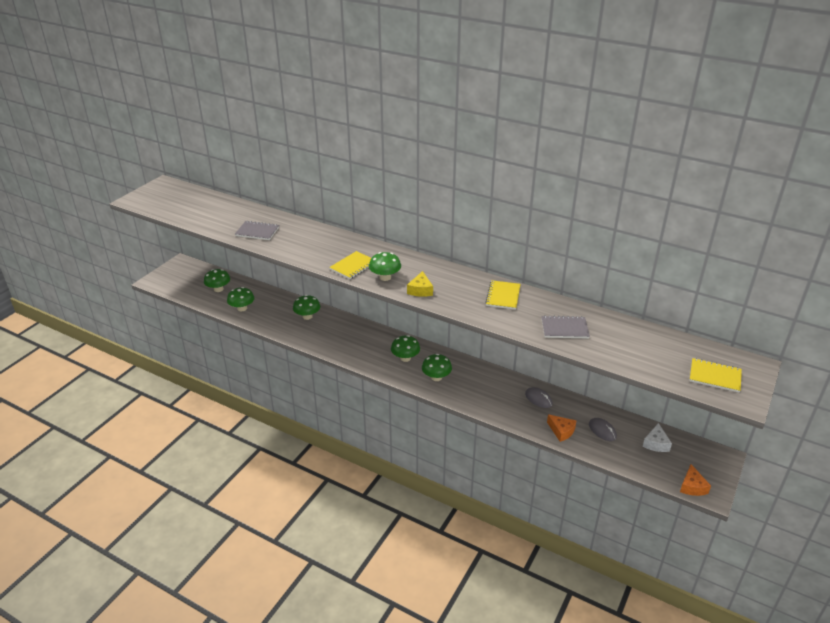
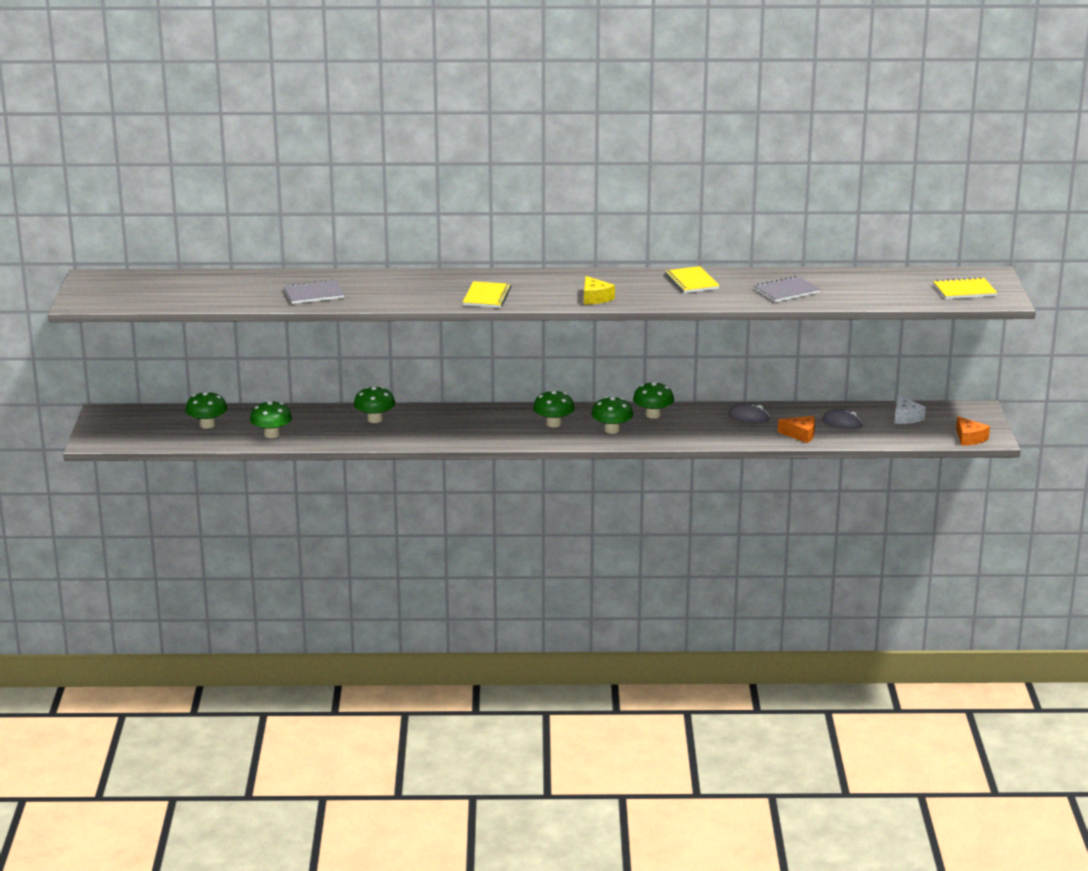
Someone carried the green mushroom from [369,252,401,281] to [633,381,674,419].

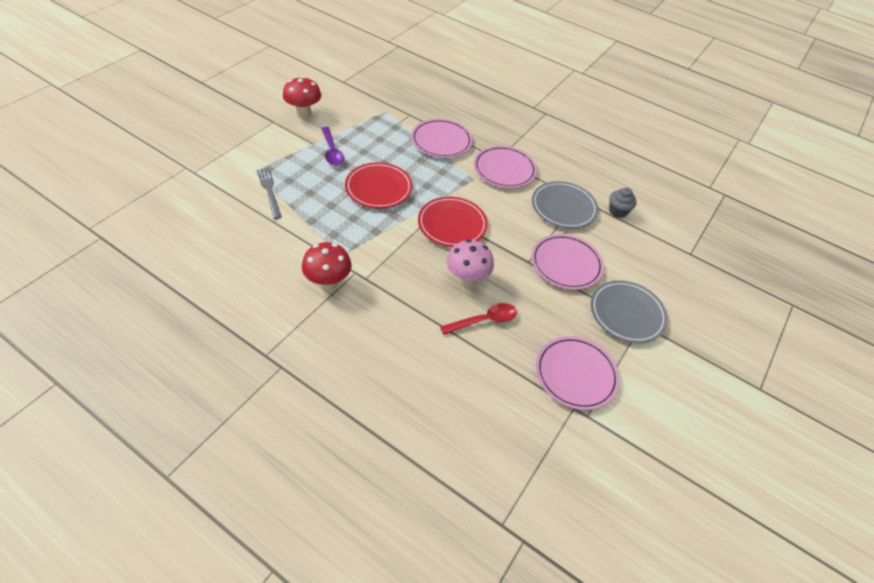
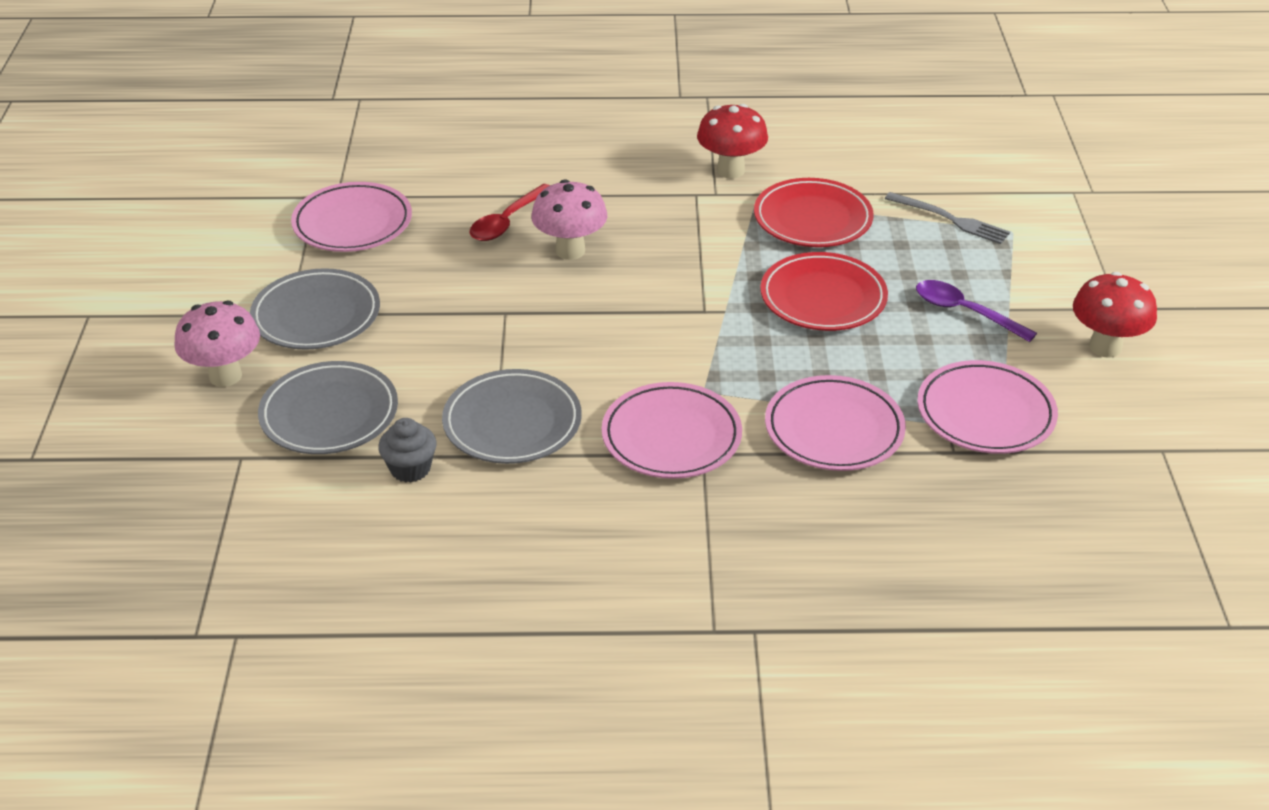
Someone carried the red plate from [418,197,488,247] to [754,178,874,247]. Someone carried the pink plate from [531,234,604,290] to [917,360,1058,454]. Someone put down the pink mushroom at [174,301,260,387]. Someone put down the grey plate at [258,361,398,454].

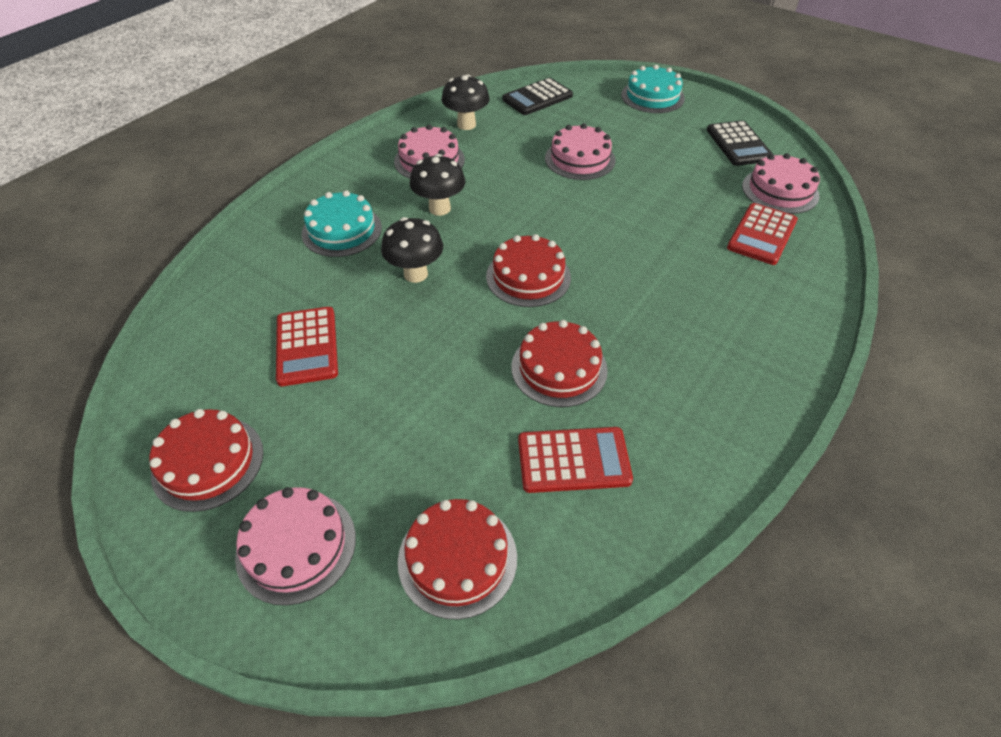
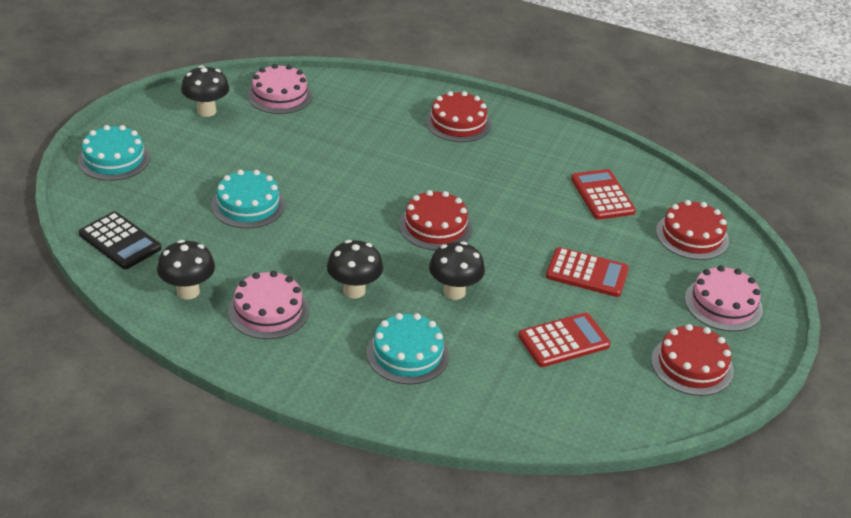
Someone swapped the black calculator at [707,120,774,166] for the black mushroom at [181,65,229,117]. Someone repainted the pink cake at [545,123,616,180], which became the turquoise cake at [211,170,285,228]. Someone carried the red calculator from [727,203,798,265] to [546,247,629,297]. Someone carried the red cake from [511,320,608,407] to [426,91,491,142].

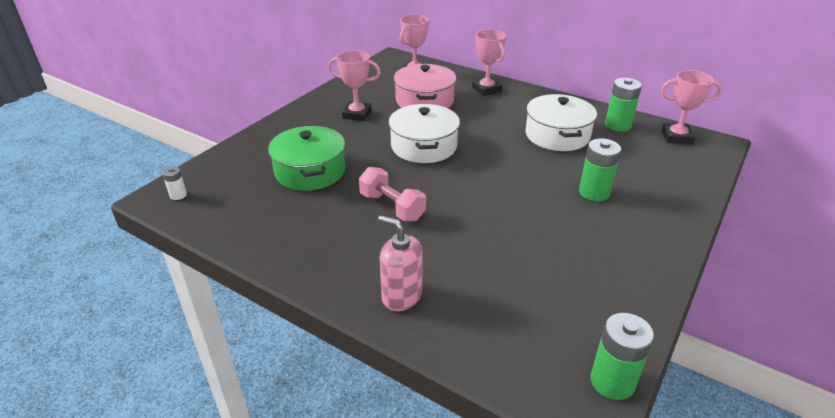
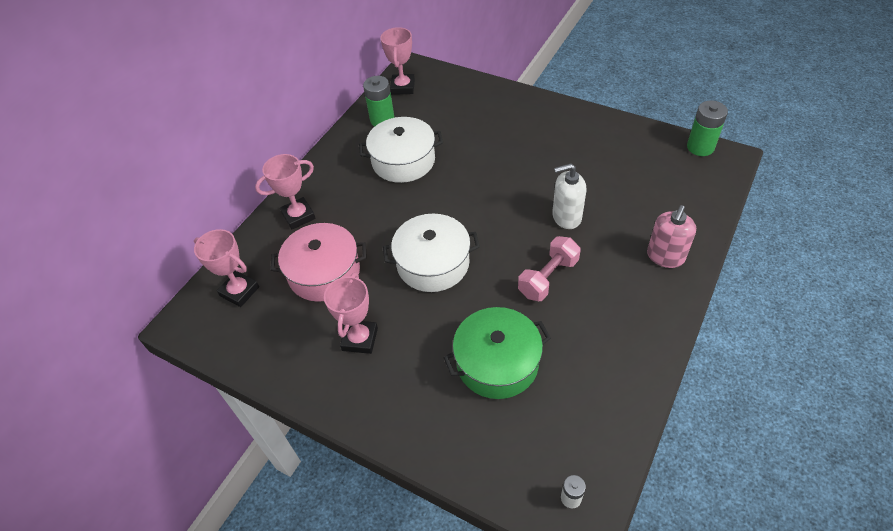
Someone took away the green battery at [579,138,621,202]. Someone put down the white soap dispenser at [552,163,587,229].

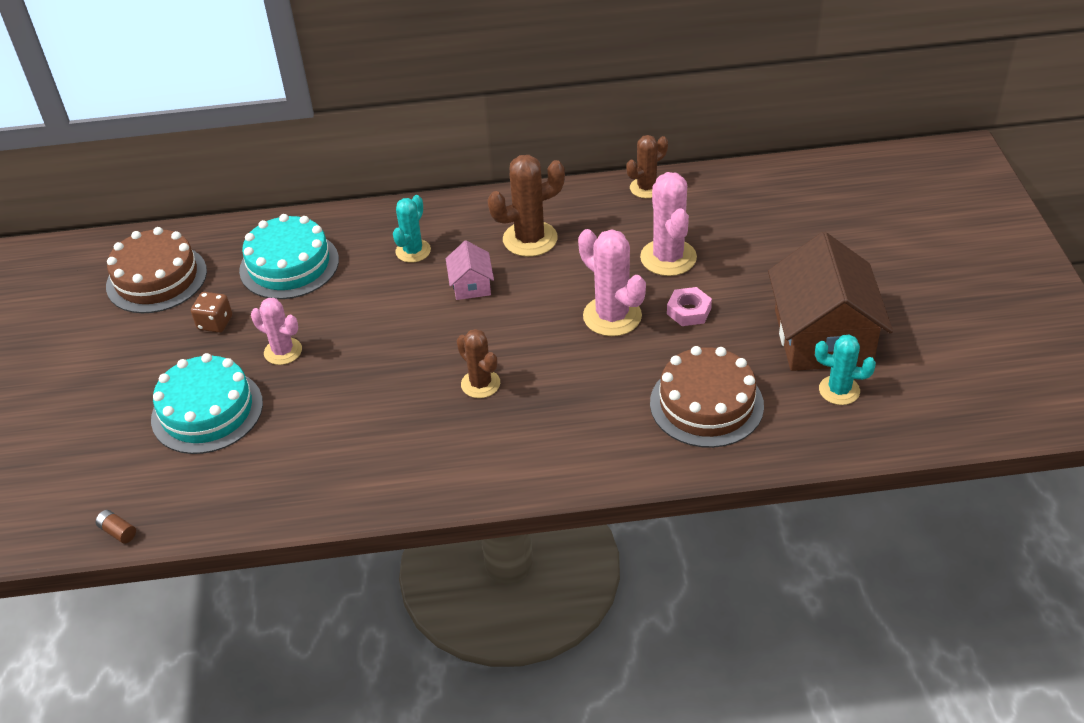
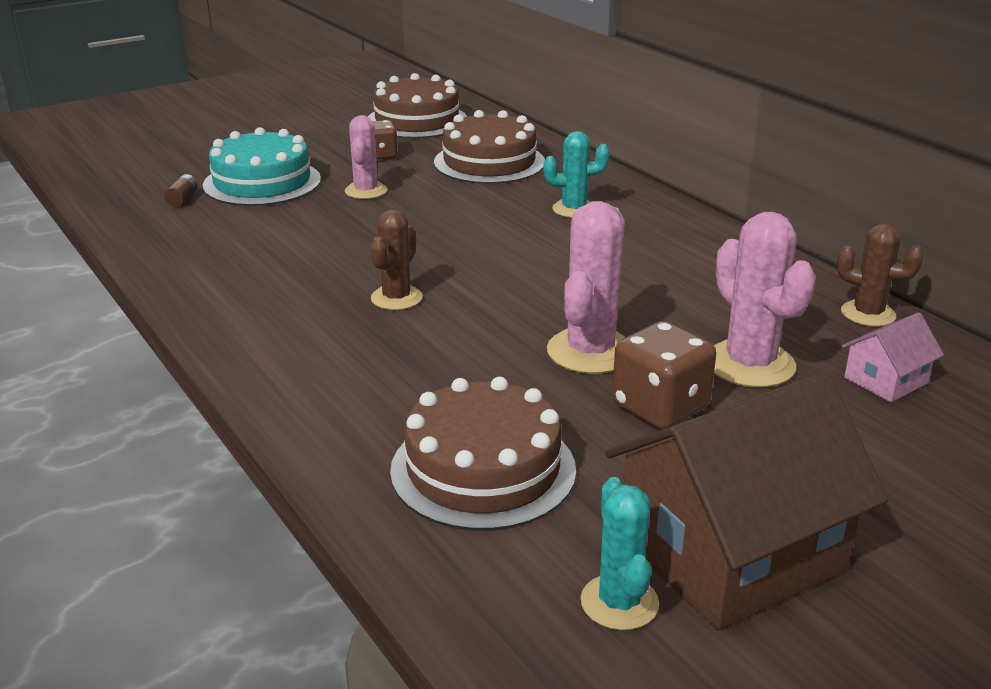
Someone took away the brown cactus at [488,155,565,257]. Someone rotated the pink cactus at [640,172,697,276] by 75 degrees counterclockwise. Someone repainted the turquoise cake at [239,214,339,299], which became the brown cake at [434,110,545,184]. Someone carried the pink house from [446,241,494,300] to [842,312,944,402]. Someone swapped the pink nut at [667,287,712,326] for the brown dice at [612,321,716,429]. Someone carried the brown battery from [96,510,136,544] to [164,174,197,206].

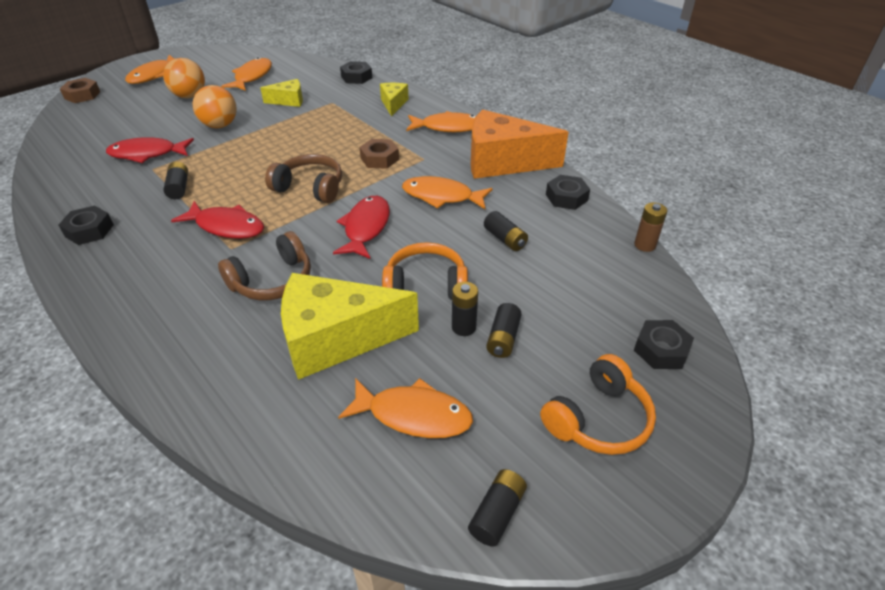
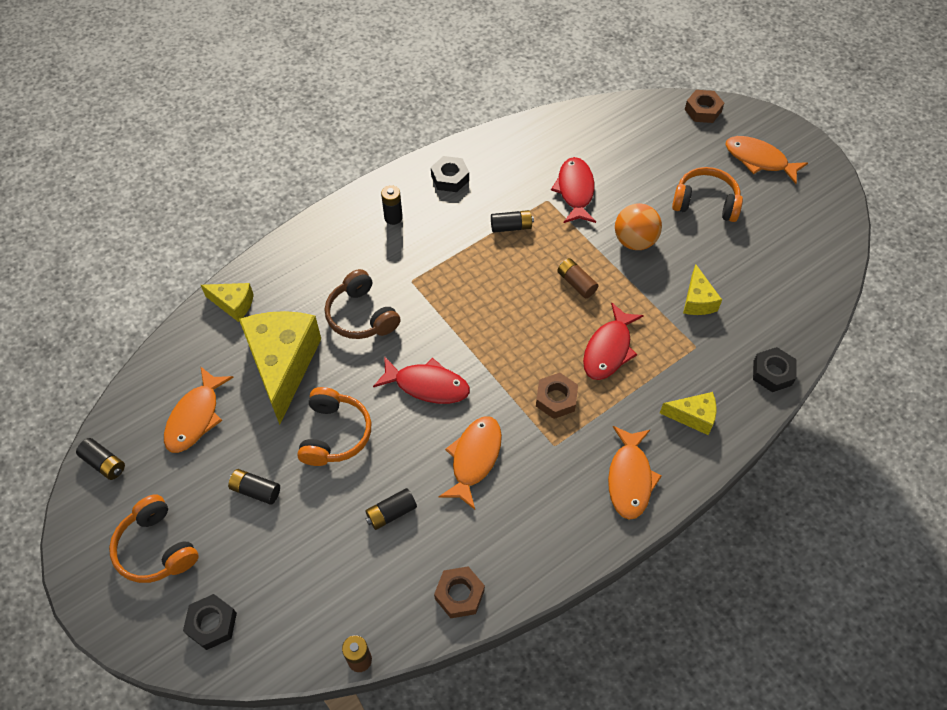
Someone took away the orange fish at [221,57,272,91]. Someone swapped the orange ball at [163,58,205,98] for the orange headphones at [672,167,743,222]. Someone took away the orange cheese at [471,110,569,179]. Someone took away the brown headphones at [265,154,342,203]. Someone repainted the black nut at [546,175,590,210], which became the brown nut at [434,566,485,618]. Someone carried the red fish from [171,201,264,239] to [583,302,644,380]. Someone carried the black battery from [452,282,478,336] to [381,185,403,225]. Someone put down the brown battery at [557,258,598,298]. Someone put down the yellow cheese at [201,283,254,322].

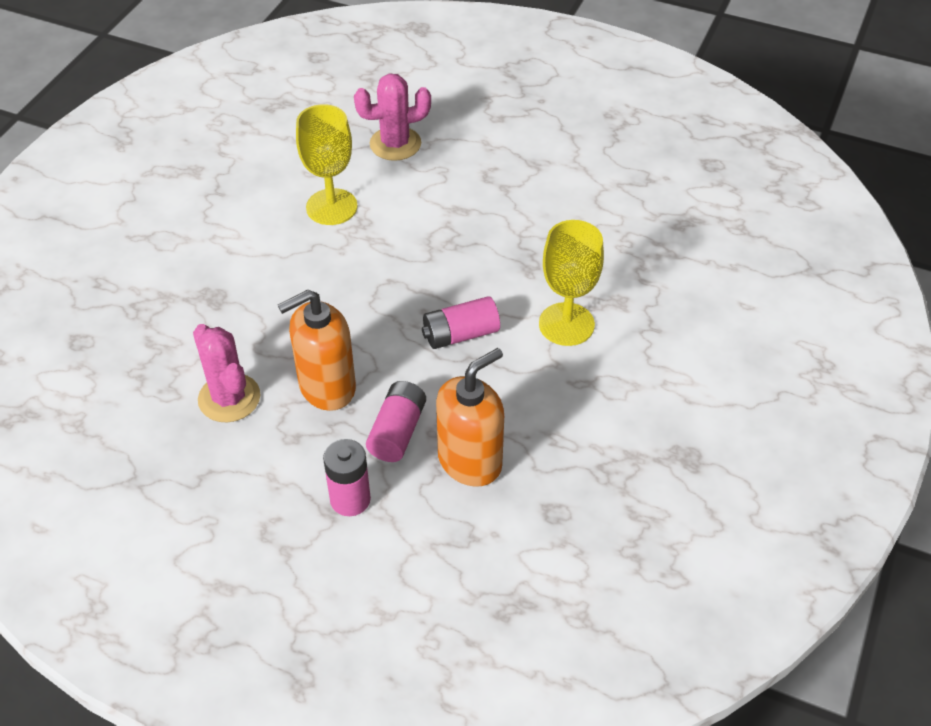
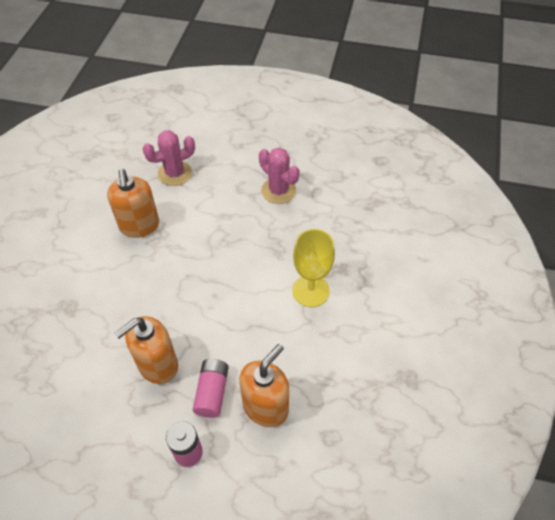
Someone swapped the yellow goblet at [296,104,357,225] for the orange soap dispenser at [107,169,159,238]. Someone took away the pink battery at [422,296,500,349]. Someone carried the pink cactus from [193,324,261,422] to [259,148,300,204].

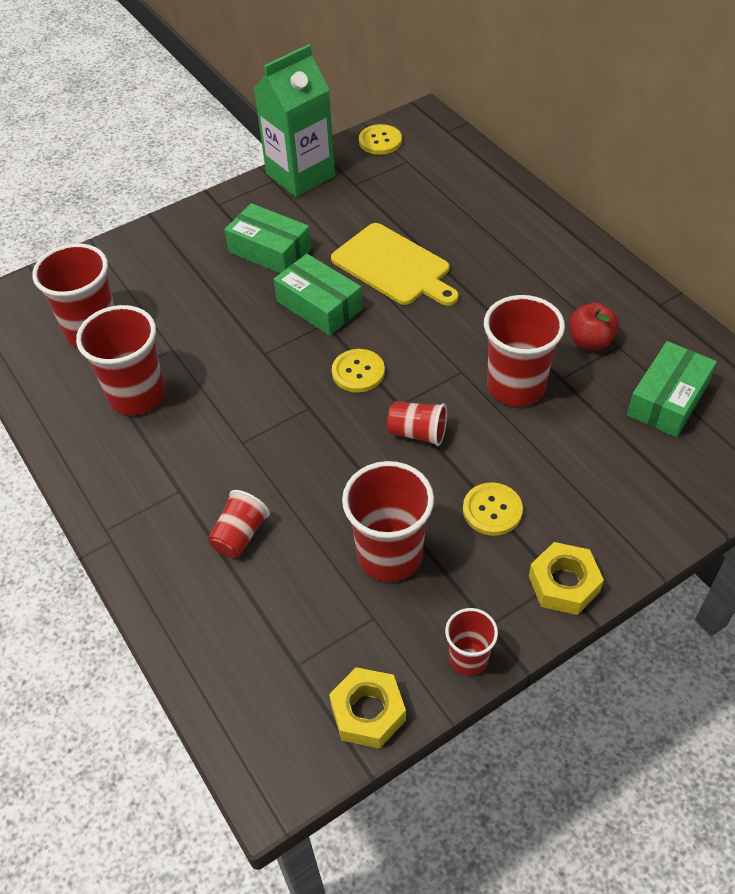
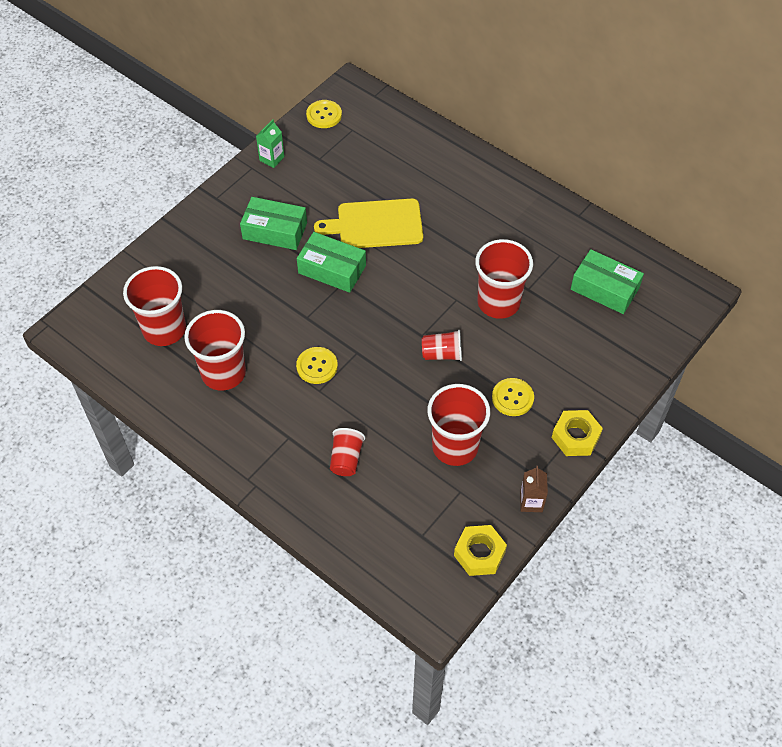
Someone scaled the green carton at [254,44,335,197] by 0.44. Someone rotated the yellow cutting board at [331,223,459,306] by 150 degrees clockwise. Someone took away the red apple at [569,302,619,350]. Someone rotated the green box at [627,341,717,437] by 75 degrees counterclockwise. Someone carried the yellow button from [332,349,385,392] to [296,347,338,384]. Someone swapped the red cup at [445,608,498,676] for the brown carton at [520,466,548,512].

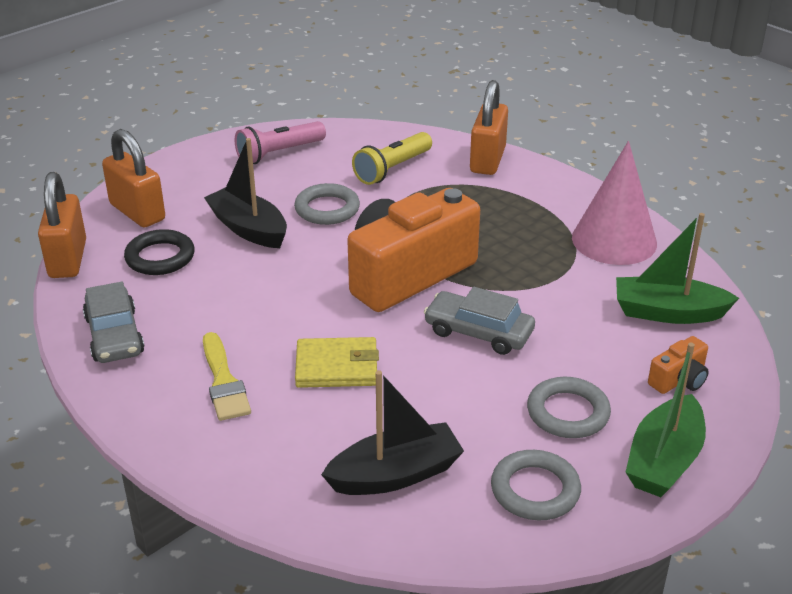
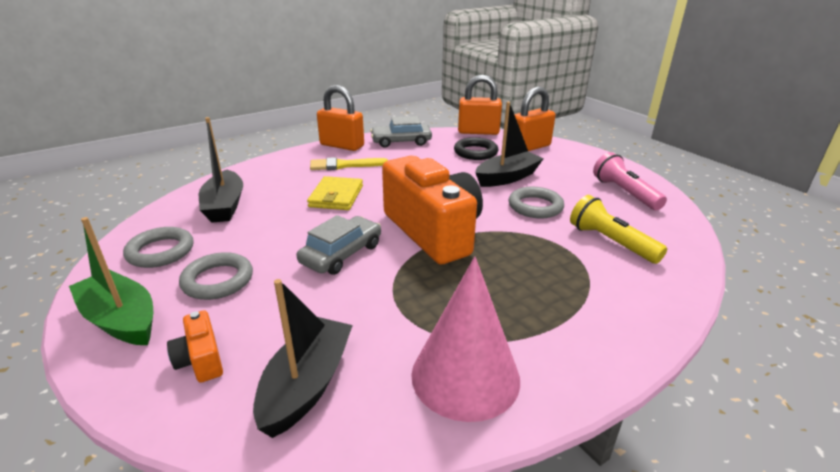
Someone carried the orange padlock from [470,80,508,175] to [317,85,364,151]. Someone repainted the green boat at [616,213,739,324], which became the black boat at [253,279,353,438].

